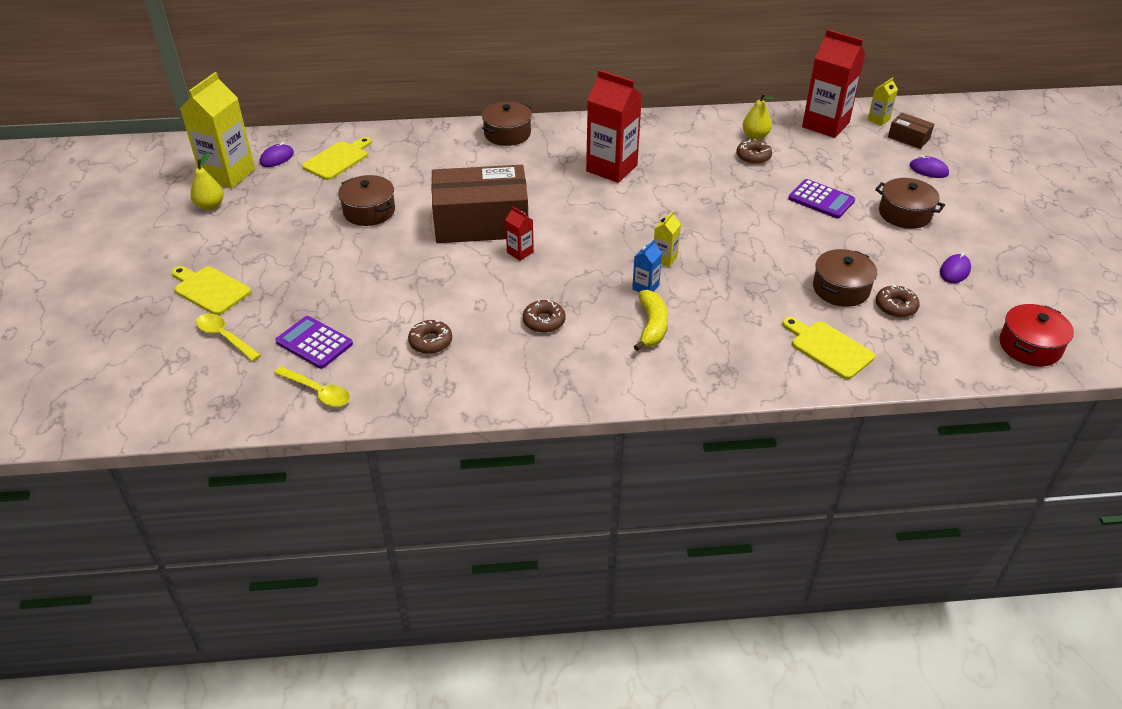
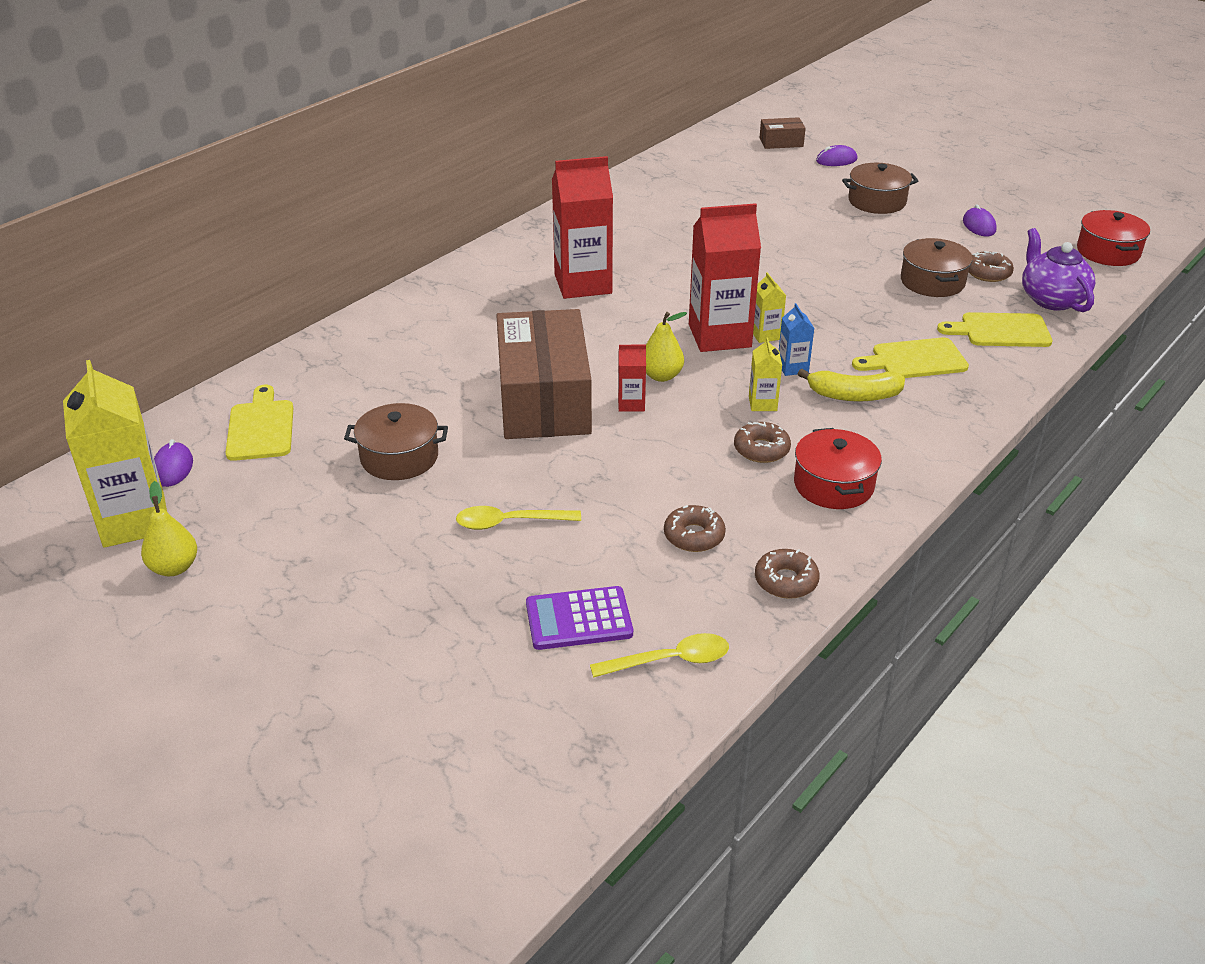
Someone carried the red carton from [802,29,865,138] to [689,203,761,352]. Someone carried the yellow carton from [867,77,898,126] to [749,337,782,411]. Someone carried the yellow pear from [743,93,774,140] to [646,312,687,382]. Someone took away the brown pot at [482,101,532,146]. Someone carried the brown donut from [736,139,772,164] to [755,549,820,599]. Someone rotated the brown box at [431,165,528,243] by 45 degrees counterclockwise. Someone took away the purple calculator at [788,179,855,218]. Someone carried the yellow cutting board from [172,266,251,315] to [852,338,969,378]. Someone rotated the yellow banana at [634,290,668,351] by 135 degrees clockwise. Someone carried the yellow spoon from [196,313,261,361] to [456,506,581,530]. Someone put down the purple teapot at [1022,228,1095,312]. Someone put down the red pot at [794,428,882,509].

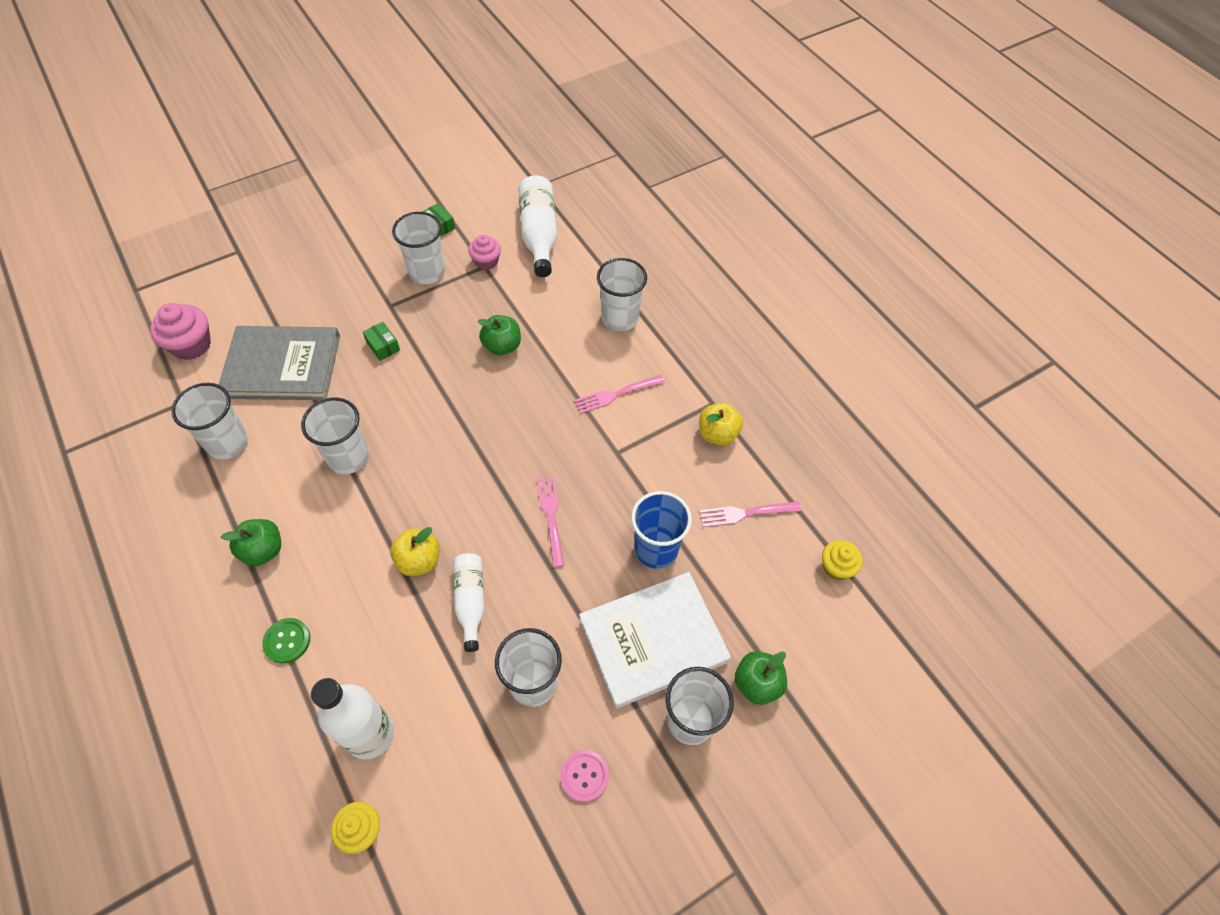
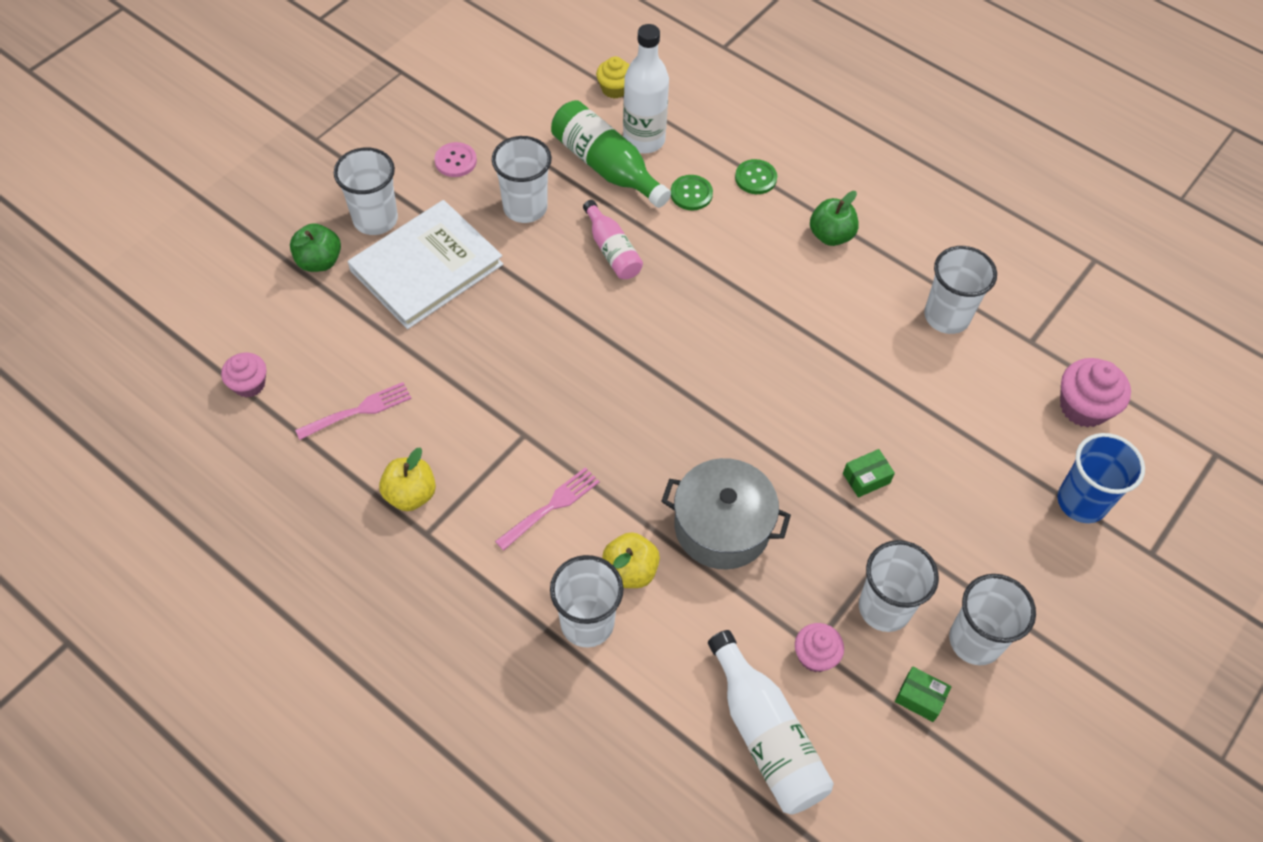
Someone swapped the green apple at [477,315,521,356] for the grey pot at [661,458,791,569]. Someone rotated the green box at [363,322,400,361] by 60 degrees counterclockwise. Someone took away the grey book at [218,326,340,400]. Someone carried the white cup from [301,398,369,474] to [949,574,1036,665]. Someone took away the pink fork at [536,475,565,568]. Someone carried the blue cup from [631,491,692,569] to [1057,433,1145,523]. Someone carried the yellow apple from [390,527,440,576] to [602,532,660,588]. Someone repainted the yellow cupcake at [822,540,863,581], which became the pink cupcake at [221,352,266,398]. Someone repainted the white bottle at [453,553,484,652], which became the pink bottle at [583,200,643,279]. Someone put down the green bottle at [551,100,671,208]. Someone put down the green button at [671,175,713,211].

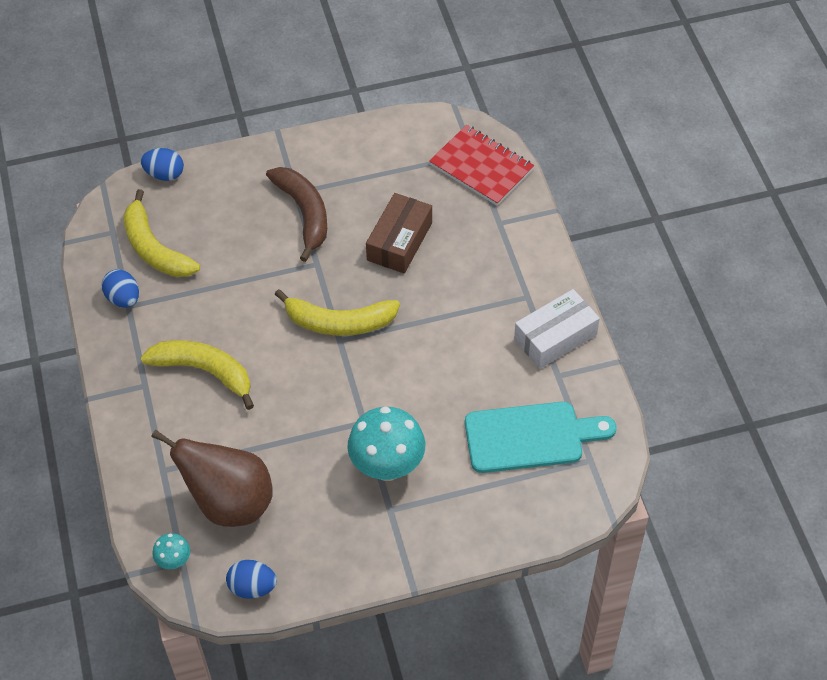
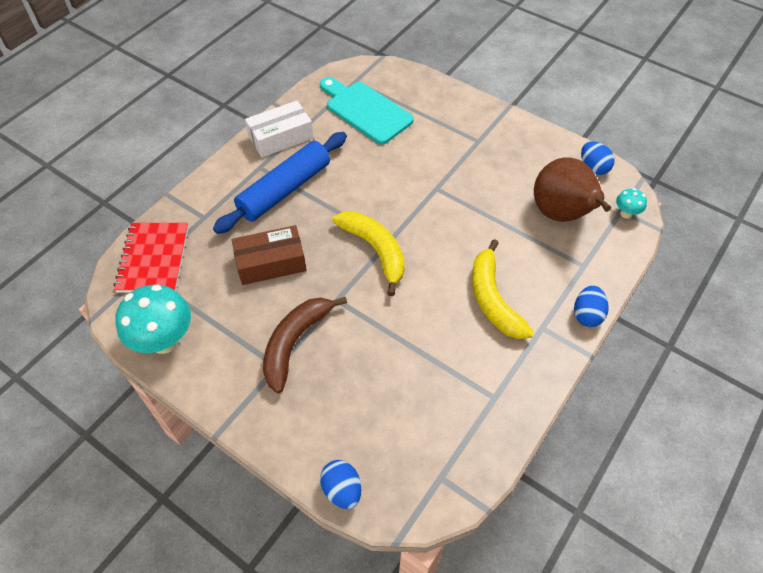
Someone took away the yellow banana at [123,189,200,277]. Someone carried the blue egg from [102,269,139,308] to [574,286,609,327]. Someone rotated the white box at [514,289,600,369] by 45 degrees counterclockwise. Someone carried the turquoise mushroom from [347,407,425,481] to [116,285,191,354]. Someone put down the blue rolling pin at [213,132,347,234].

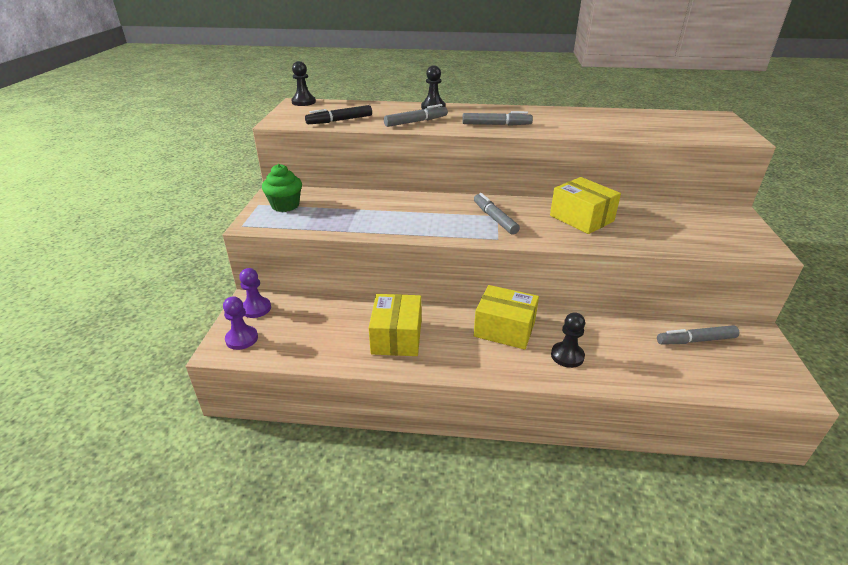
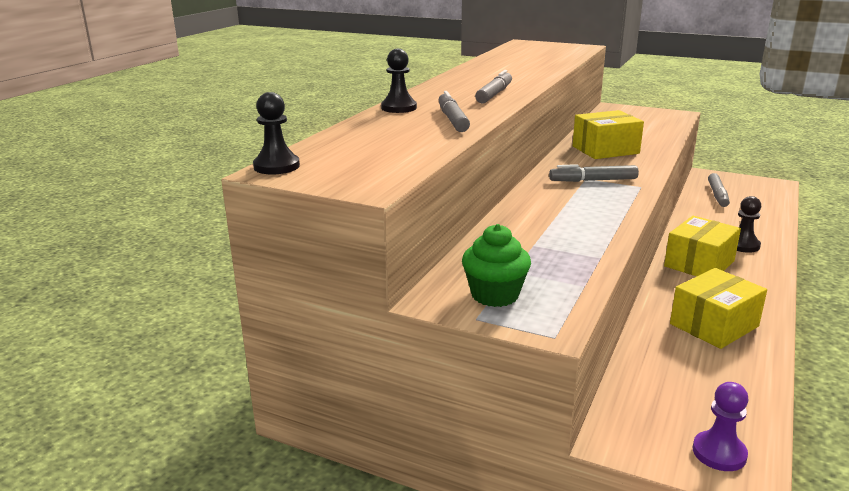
Someone took away the black marker at [305,105,372,124]. Someone took away the purple pawn at [239,268,271,318]. Someone rotated the yellow box at [369,294,421,356] by 60 degrees counterclockwise.

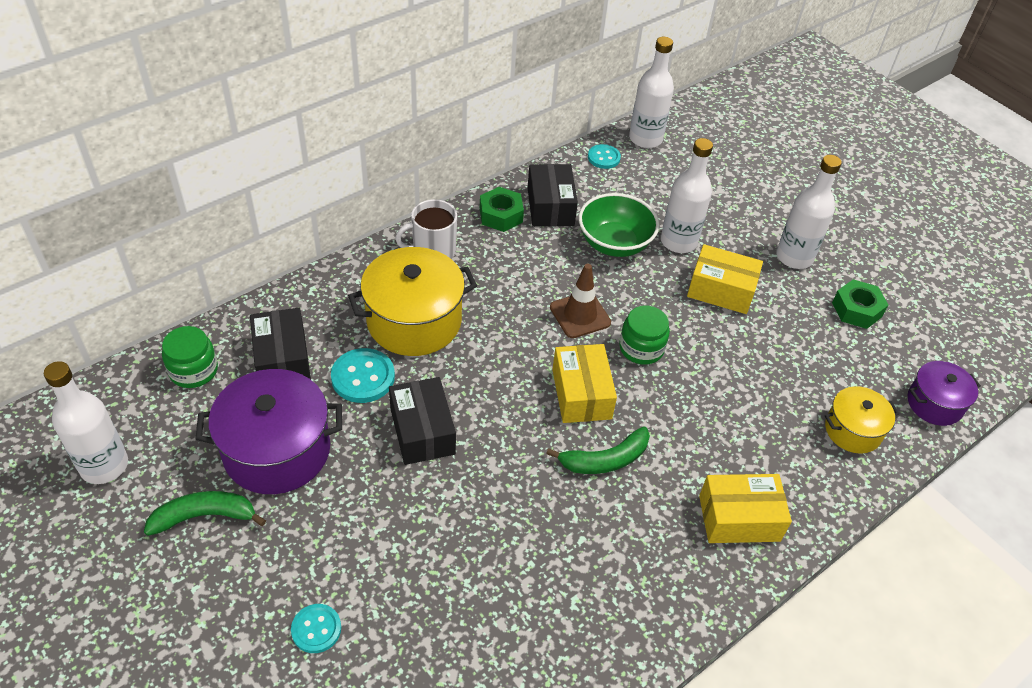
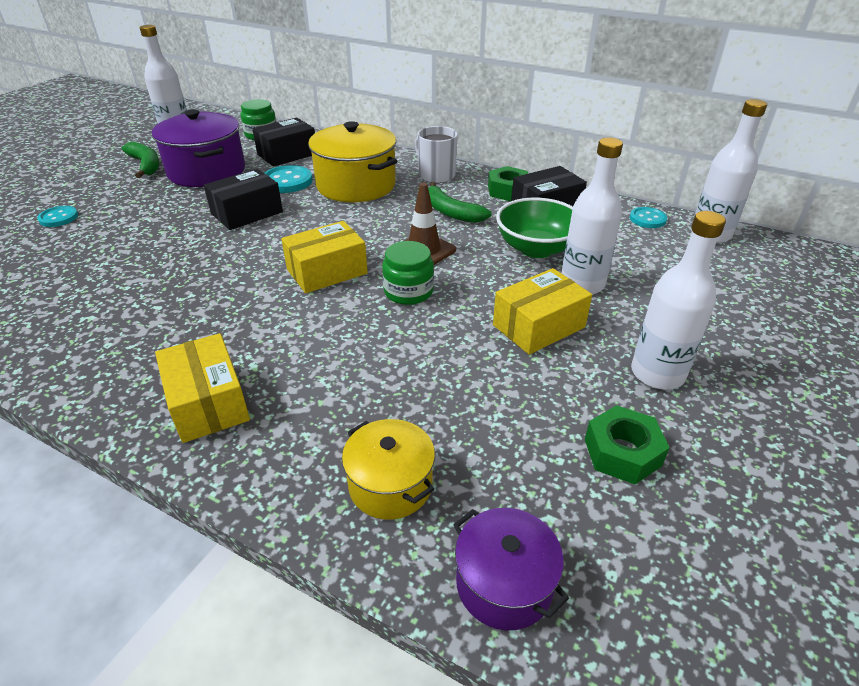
Someone rotated the yellow box at [687,244,763,314] by 60 degrees clockwise. Someone carried the green banana from [546,426,650,474] to [428,182,492,223].

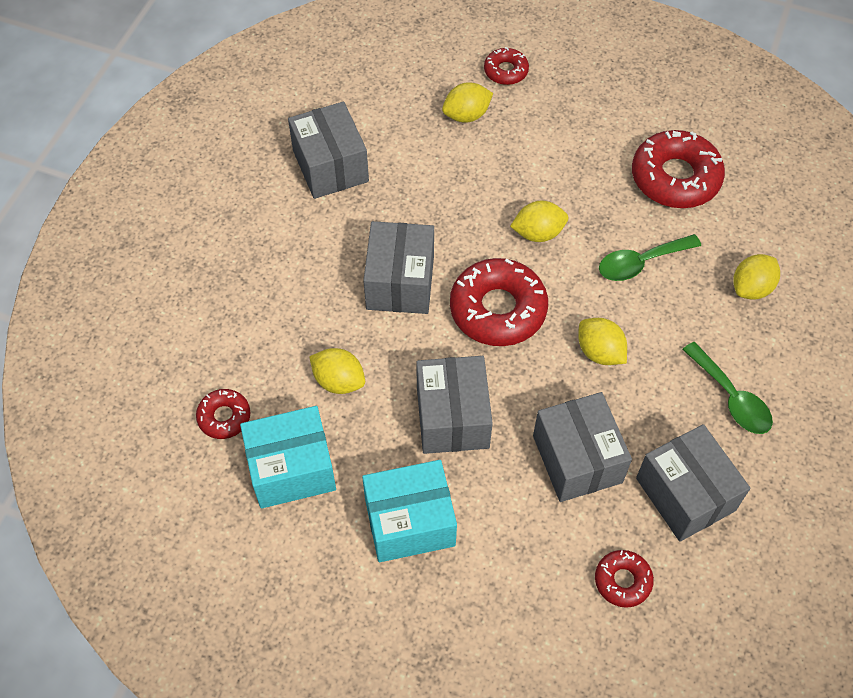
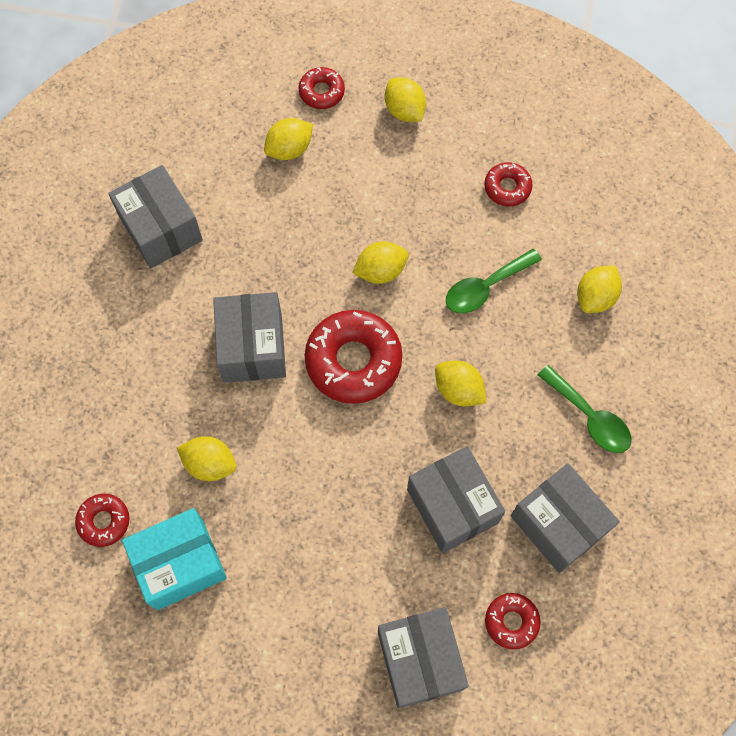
Someone scaled the red donut at [632,130,725,208] by 0.52. Someone carried the grey box from [416,356,493,454] to [378,607,469,708]. Someone took away the turquoise box at [362,460,457,562]. Someone put down the yellow lemon at [385,78,426,122].

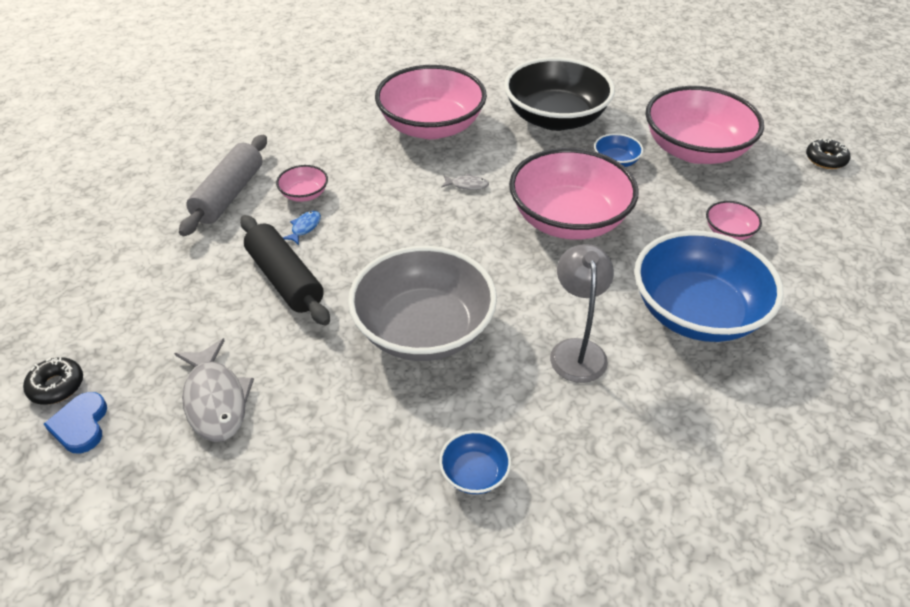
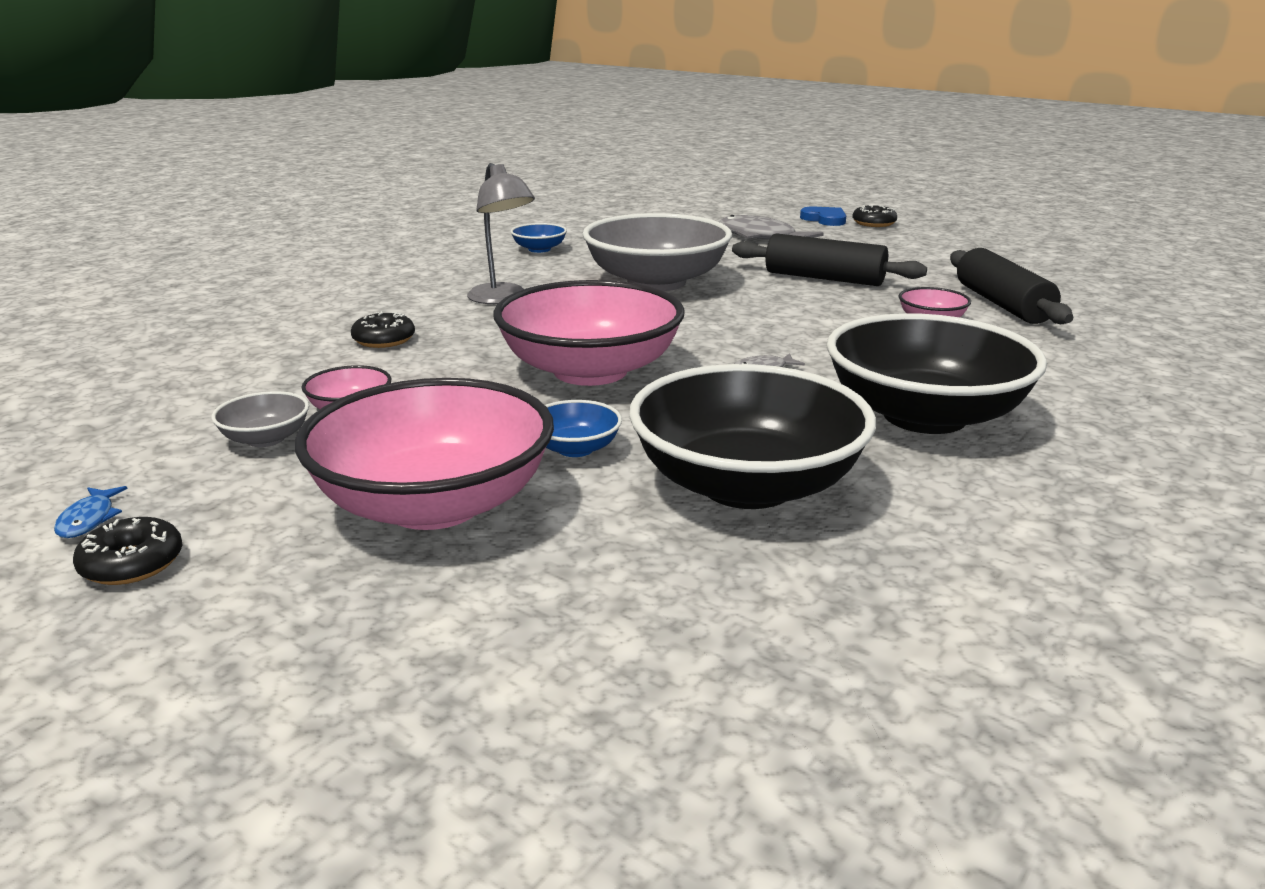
Someone repainted the pink bowl at [375,65,487,139], which became the black bowl at [827,313,1047,434]. Someone repainted the grey rolling pin at [179,135,267,236], which became the black rolling pin at [950,248,1073,324]. Someone carried the blue fish from [282,211,321,245] to [54,486,128,538]. Someone swapped the blue bowl at [634,230,784,342] for the black donut at [351,311,415,348]. Someone put down the grey bowl at [211,391,309,447].

